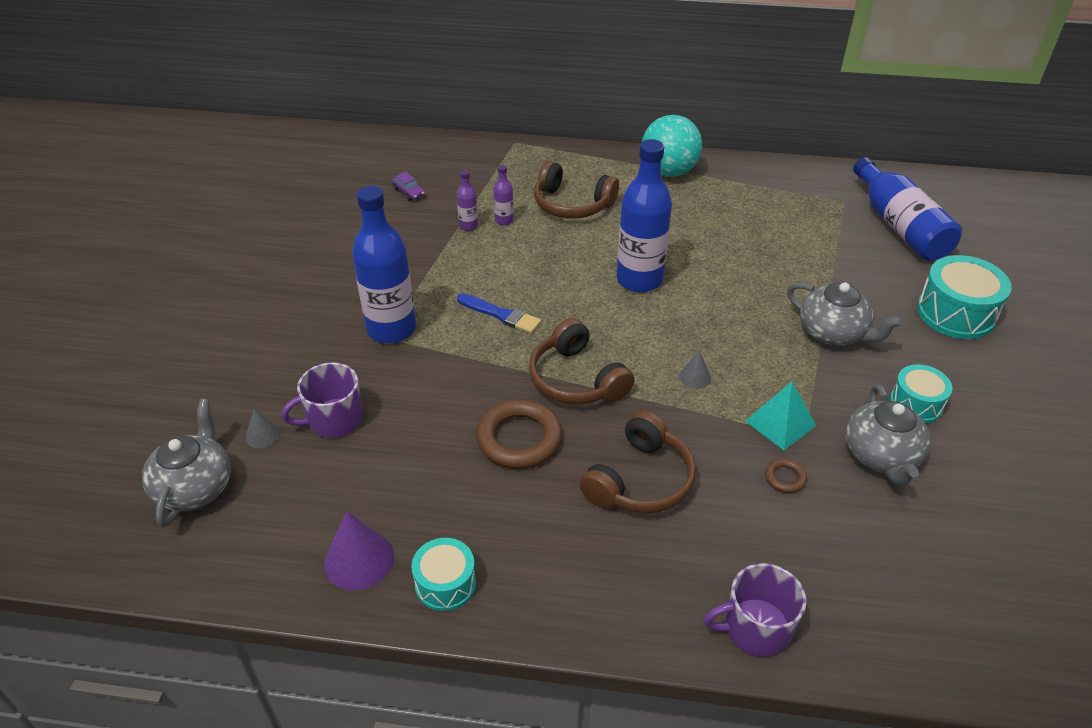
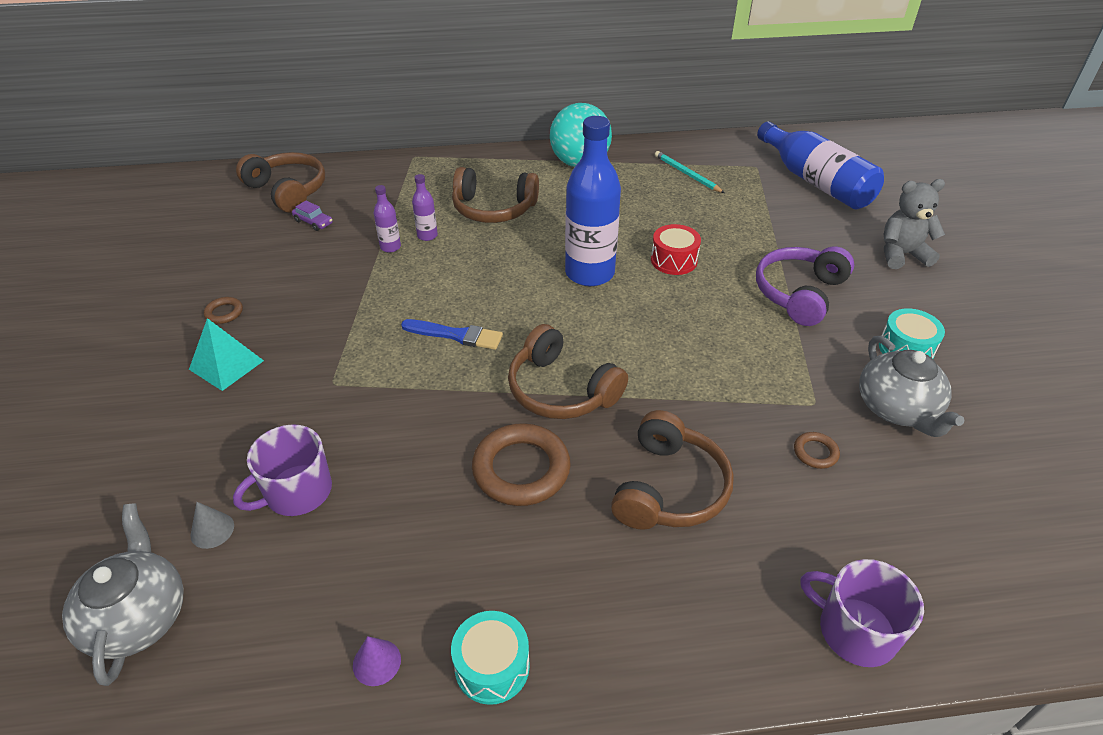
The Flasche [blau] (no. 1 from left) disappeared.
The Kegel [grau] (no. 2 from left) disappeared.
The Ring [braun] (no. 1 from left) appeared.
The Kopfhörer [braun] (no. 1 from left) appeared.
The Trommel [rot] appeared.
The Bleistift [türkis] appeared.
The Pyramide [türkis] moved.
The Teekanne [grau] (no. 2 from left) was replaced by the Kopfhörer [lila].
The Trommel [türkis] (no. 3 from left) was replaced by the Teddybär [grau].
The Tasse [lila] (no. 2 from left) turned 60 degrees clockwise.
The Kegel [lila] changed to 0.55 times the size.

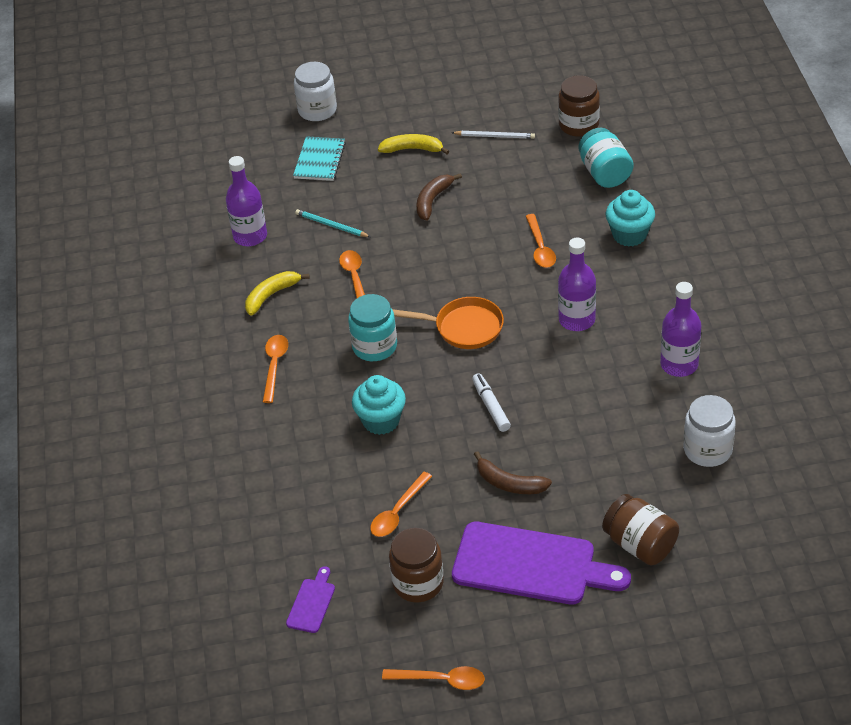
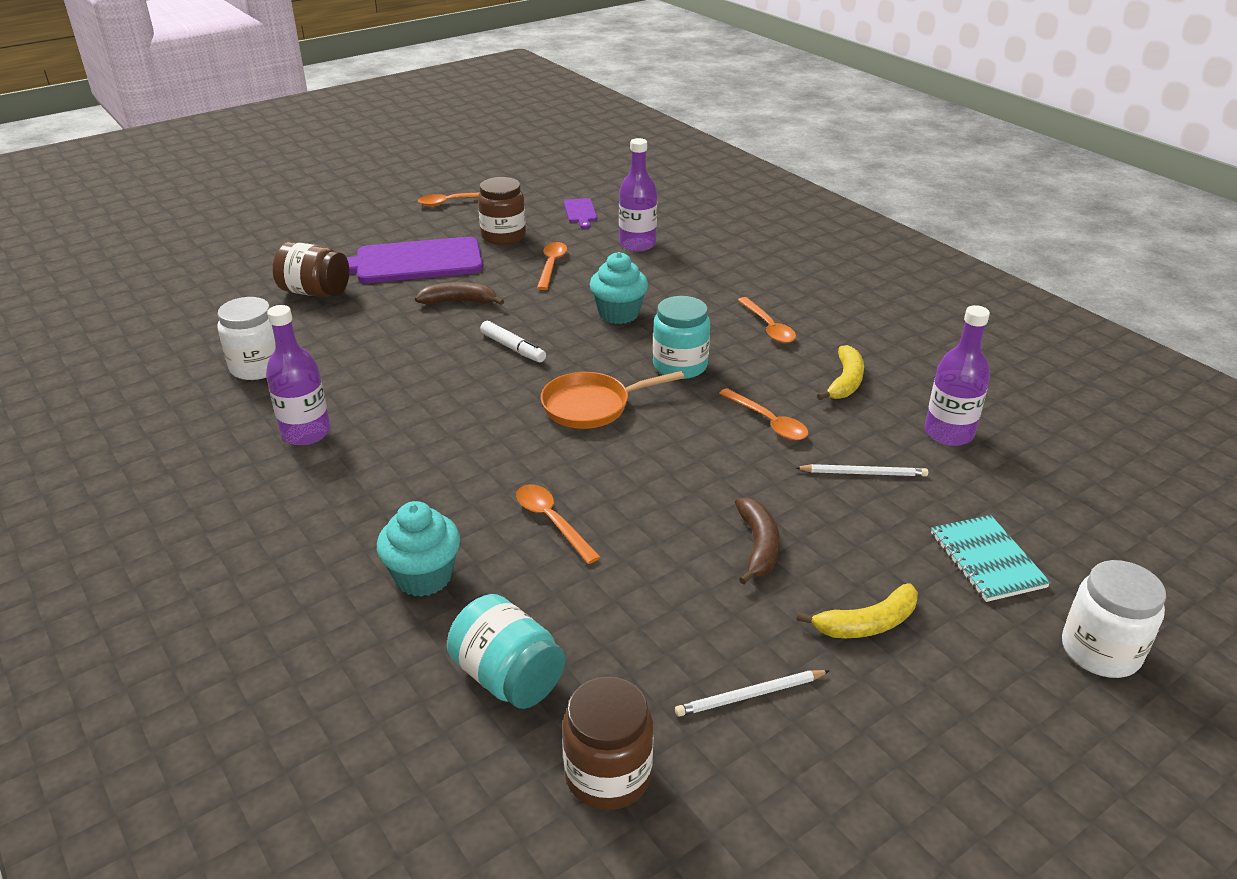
The Flasche [lila] (no. 2 from left) moved.
The Bleistift [türkis] became the Bleistift [weiß] (no. 2 from left).

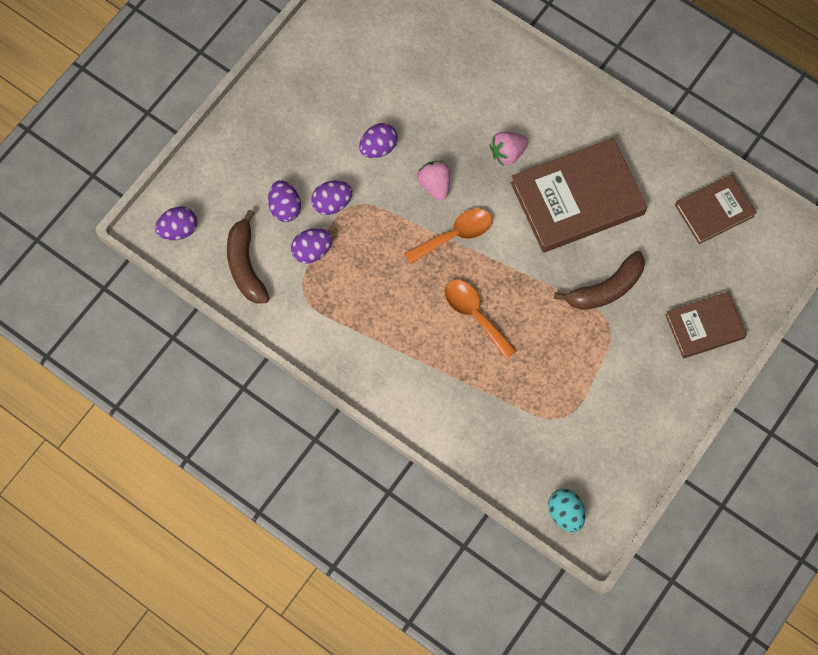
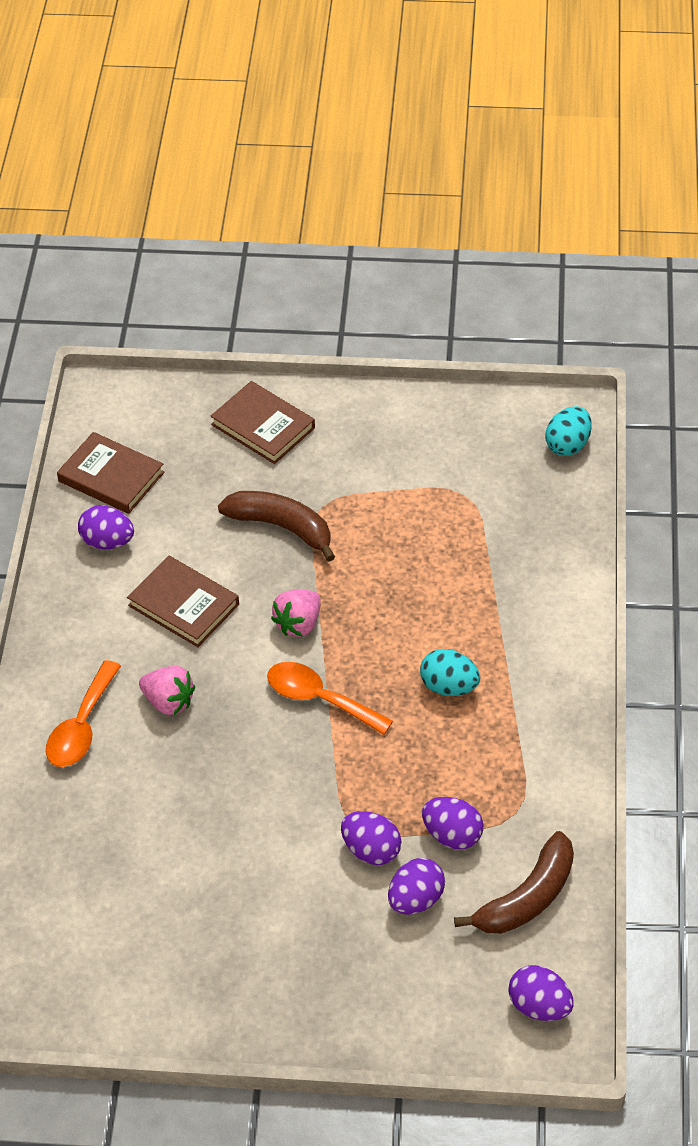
The Ei [türkis] (no. 1 from left) appeared.
The Ei [lila] (no. 5 from left in the first image) moved.
The Erdbeere [rosa] (no. 1 from left in the first image) moved.
The Löffel [orange] (no. 2 from left in the first image) moved.
The Buch [braun] (no. 1 from left in the first image) changed to 0.58 times the size.

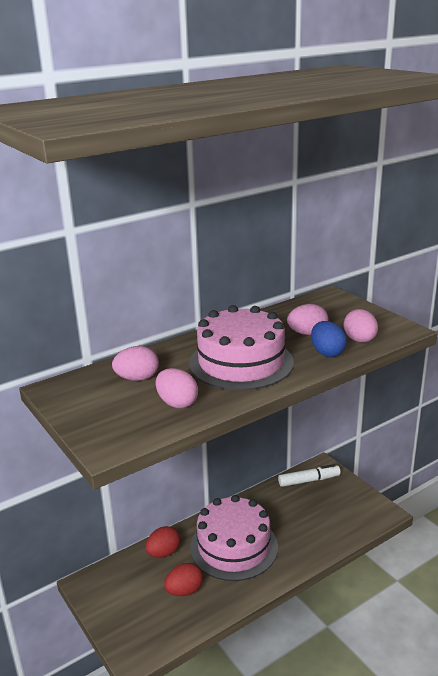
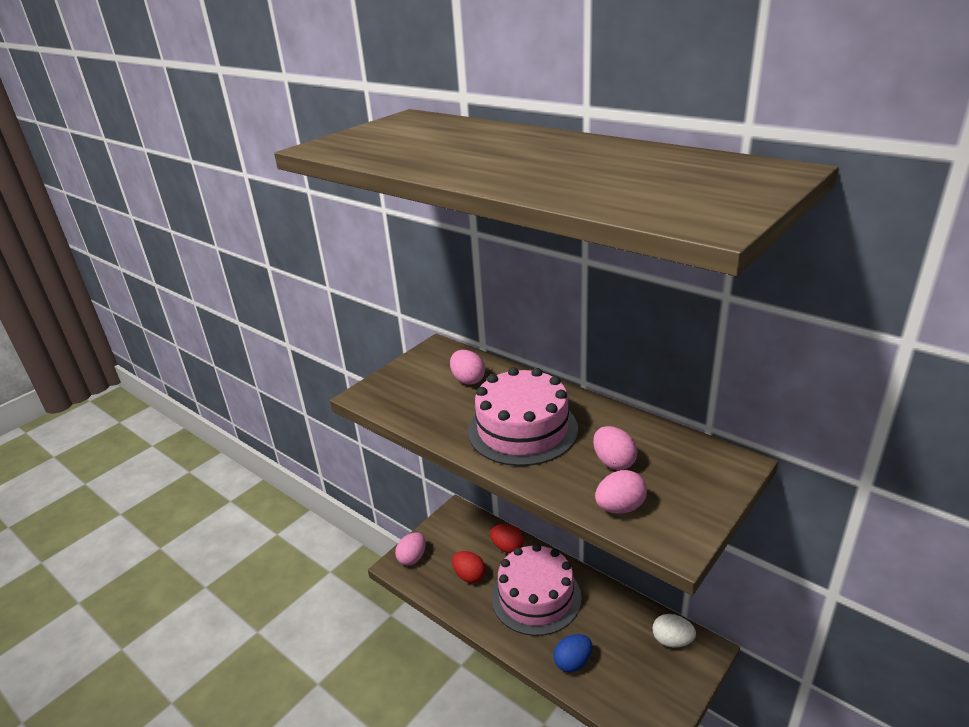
The Ei [rosa] (no. 2 from left in the first image) moved.
The Ei [blau] moved.
The Filzstift [weiß] was replaced by the Ei [weiß].

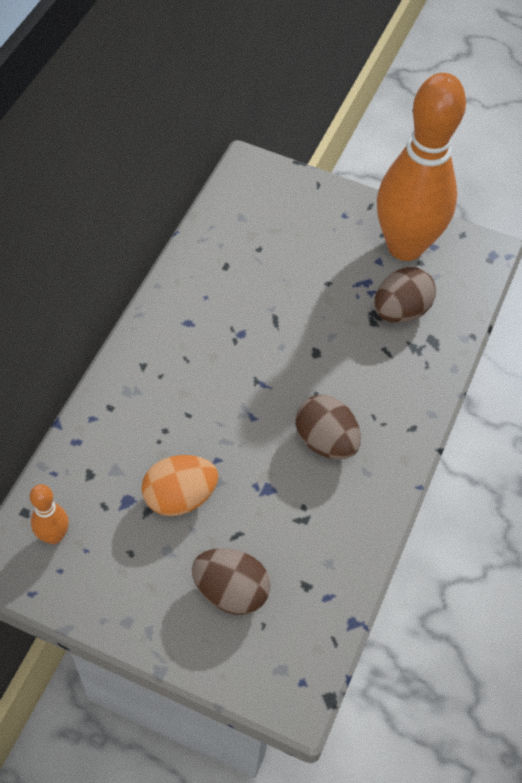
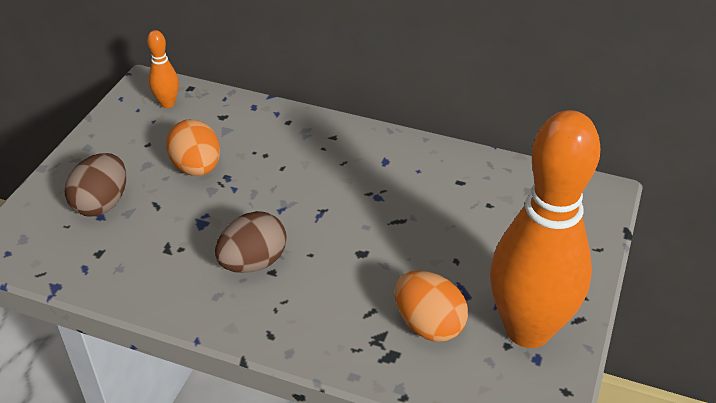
The Ei [braun] (no. 3 from left) became the Ei [orange] (no. 2 from left).

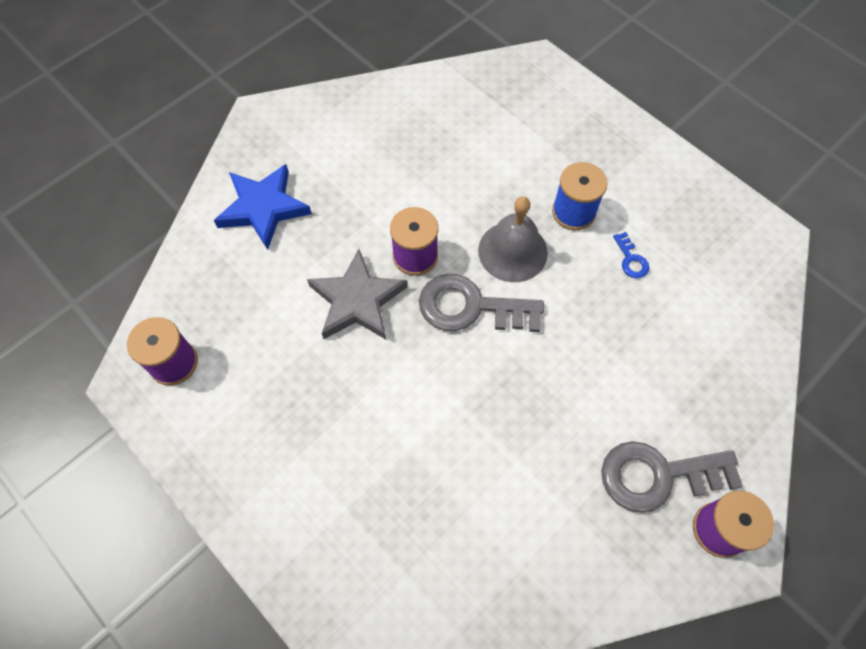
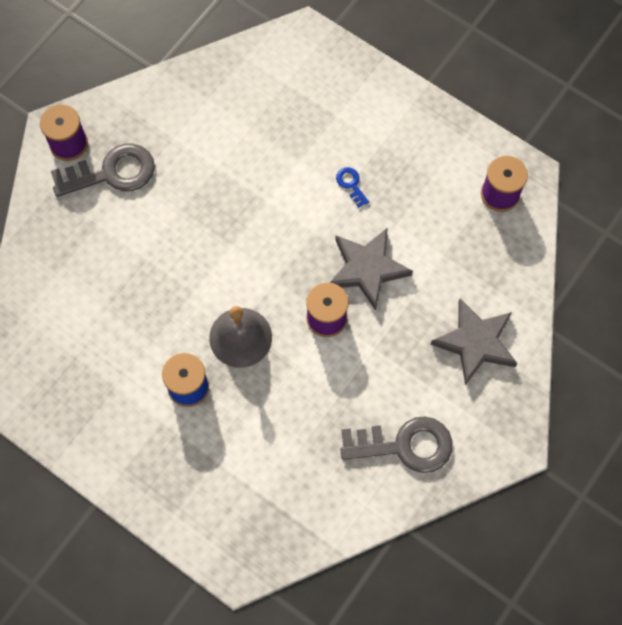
The Schlüssel [grau] (no. 1 from left in the first image) moved.
The Schlüssel [blau] moved.
The Stern [blau] became the Stern [grau] (no. 2 from left).

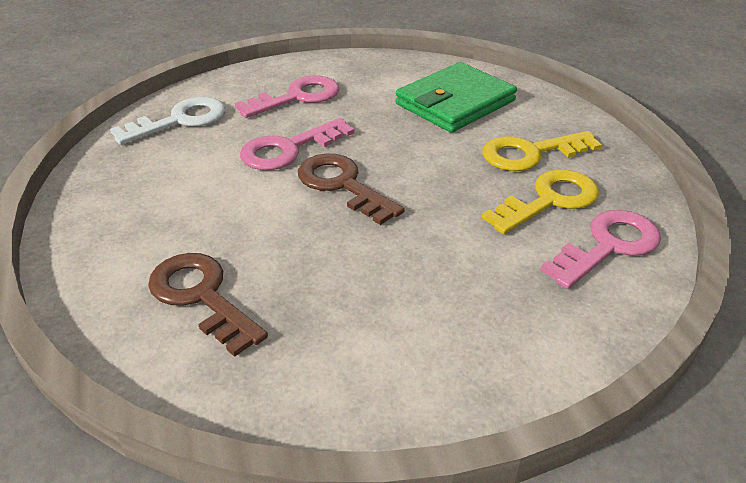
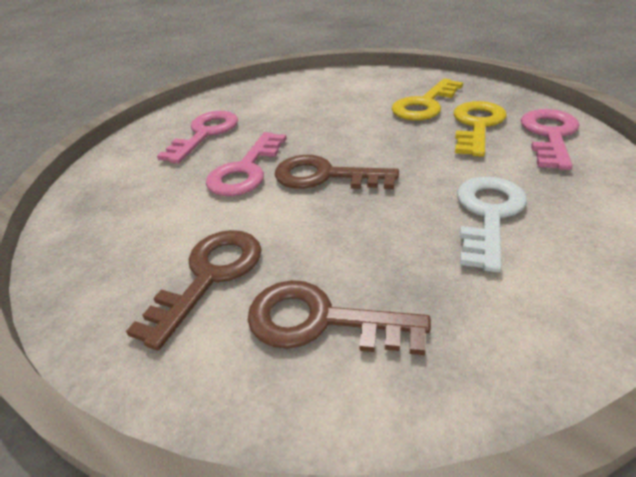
The Geldbörse [grün] disappeared.
The Schlüssel [braun] (no. 1 from left) appeared.
The Schlüssel [weiß] moved.

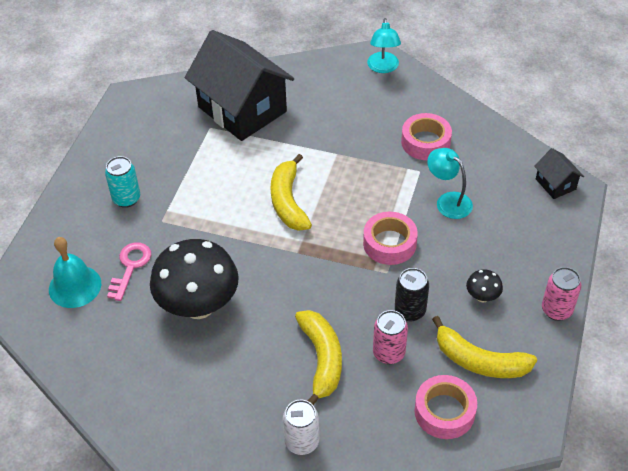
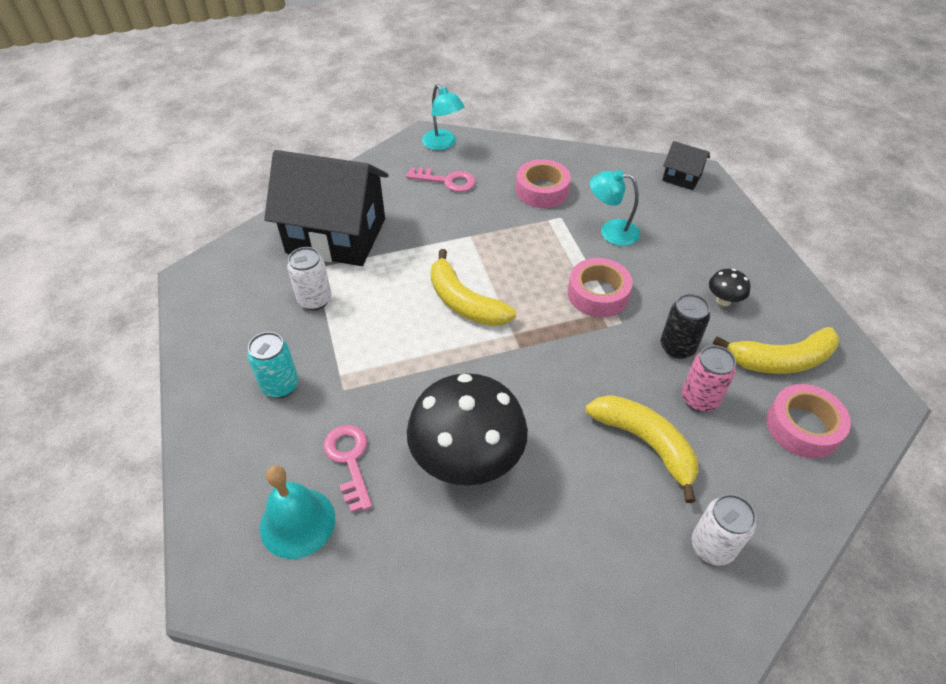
The Dose [rosa] (no. 2 from left) disappeared.
The Dose [weiß] (no. 1 from left) appeared.
The Schlüssel [rosa] (no. 2 from left) appeared.

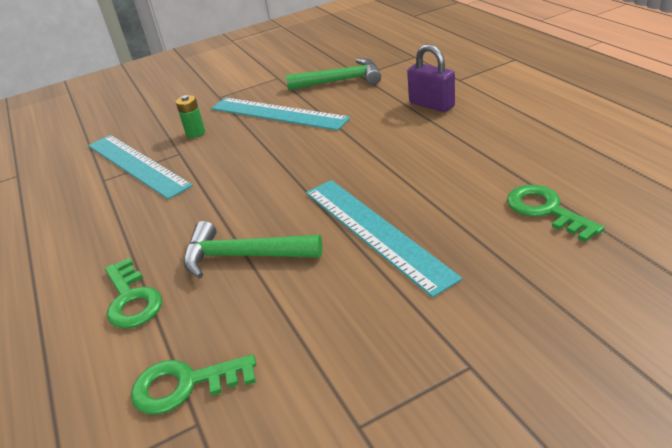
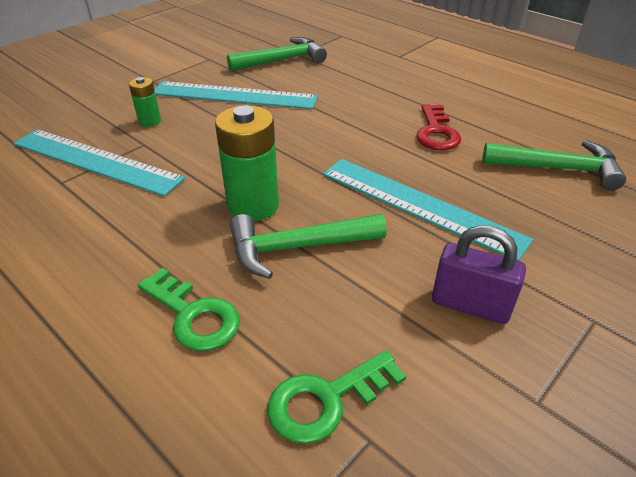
The Batterie [grün] (no. 2 from left) appeared.
The Schlüssel [rot] appeared.
The Vorhängeschloss [lila] moved.
The Schlüssel [grün] (no. 3 from left) was replaced by the Hammer [grün] (no. 3 from left).

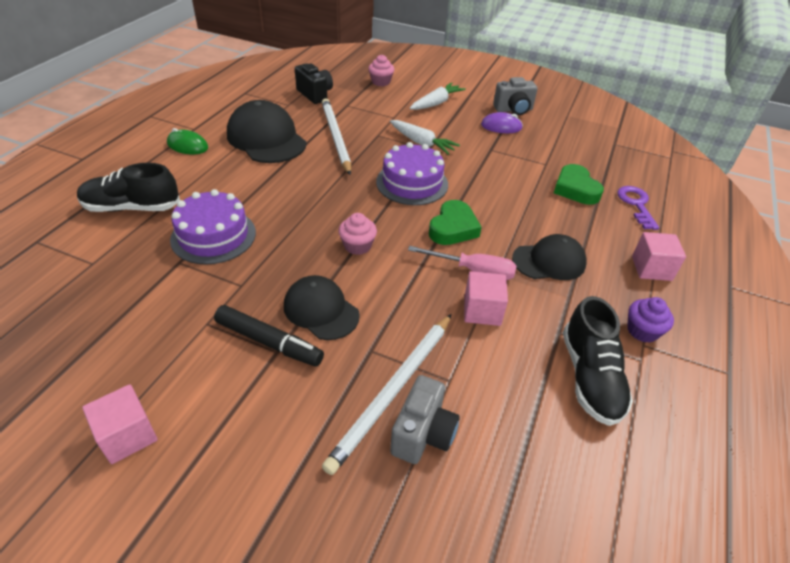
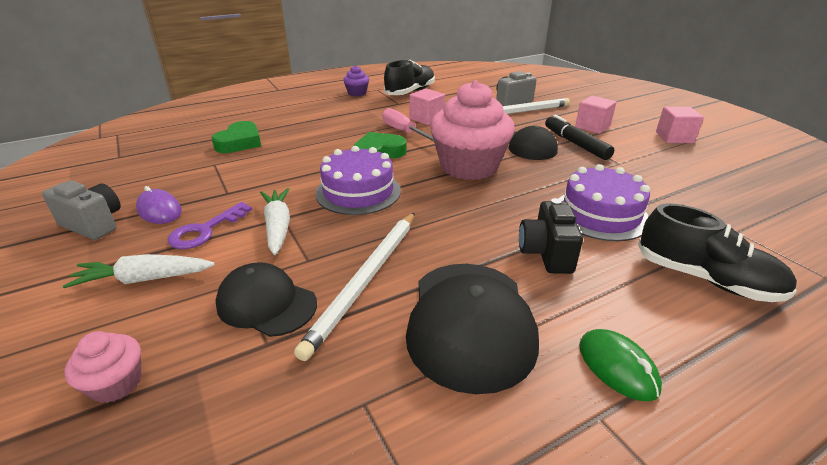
The Kamera [schwarz] moved.
The Kappe [schwarz] (no. 3 from left in the first image) moved.
The Schlüssel [lila] moved.
The Kubus [rosa] (no. 3 from left in the first image) moved.
The Muffin [rosa] (no. 1 from left in the first image) changed to 2.26 times the size.

